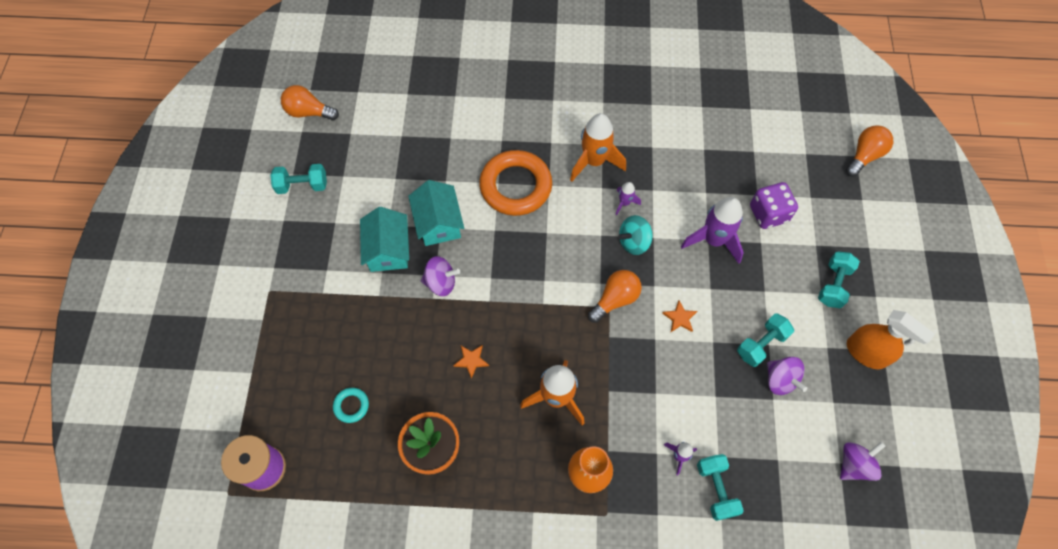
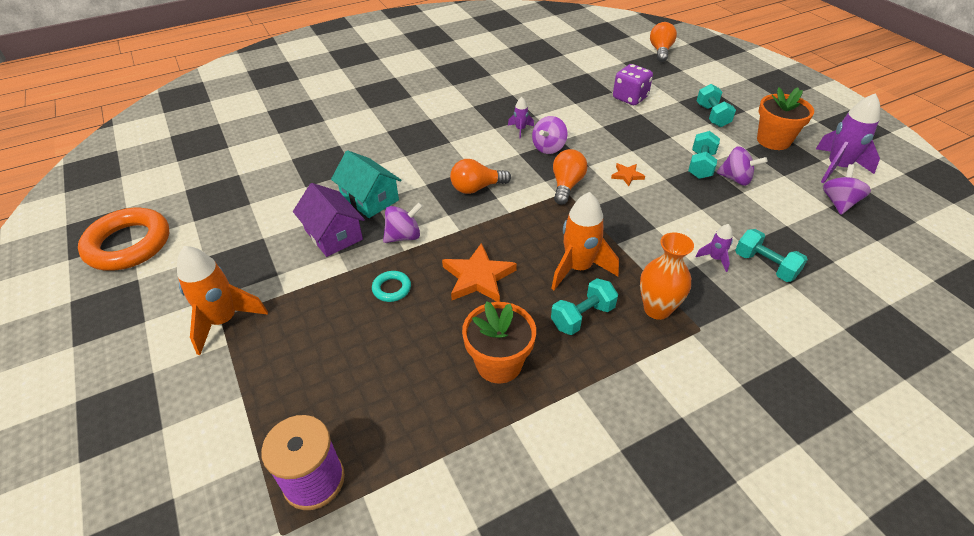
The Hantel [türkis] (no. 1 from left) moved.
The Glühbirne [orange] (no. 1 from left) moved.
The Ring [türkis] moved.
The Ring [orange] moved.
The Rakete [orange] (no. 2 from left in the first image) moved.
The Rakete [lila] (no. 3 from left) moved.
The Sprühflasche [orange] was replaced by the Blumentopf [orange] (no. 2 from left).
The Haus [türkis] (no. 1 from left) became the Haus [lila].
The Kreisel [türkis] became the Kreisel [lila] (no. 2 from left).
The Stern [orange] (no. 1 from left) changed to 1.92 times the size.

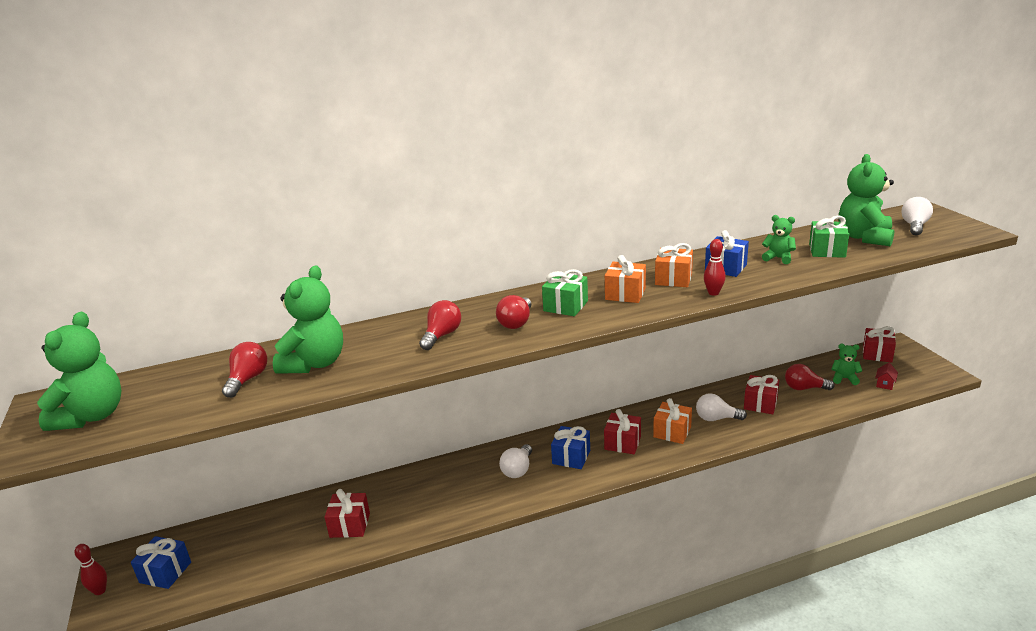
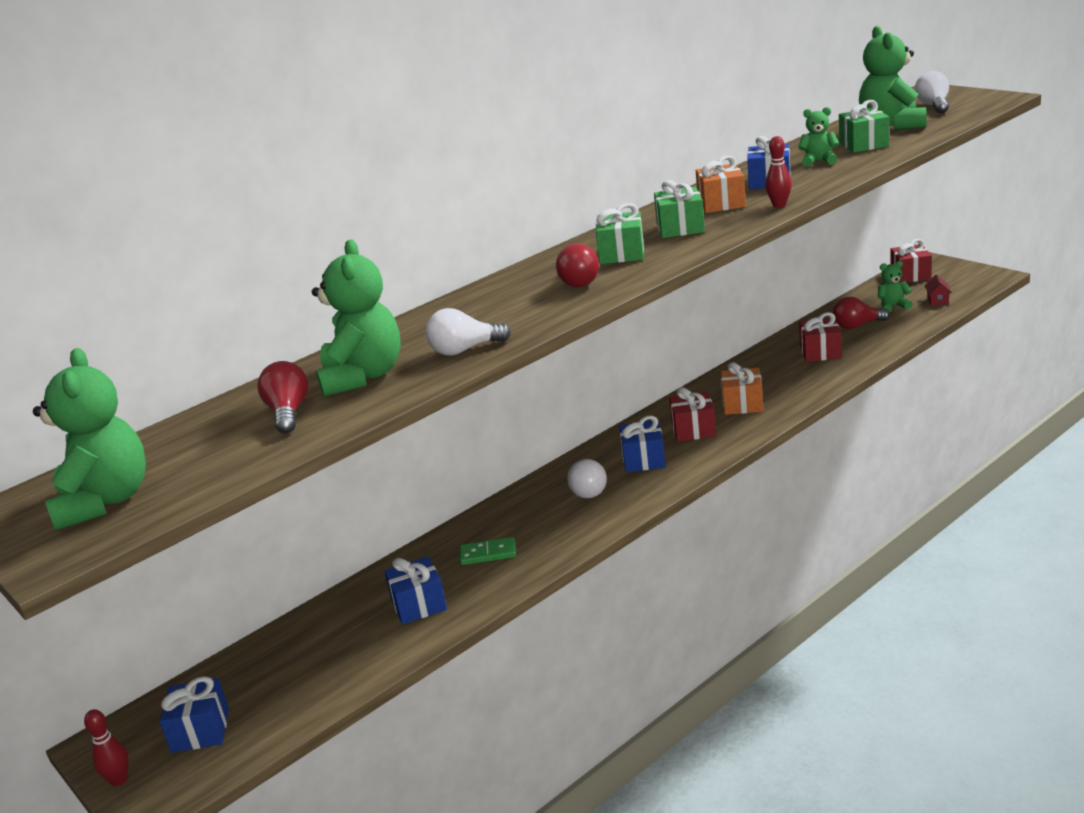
The Glühbirne [rot] (no. 2 from left) disappeared.
The Dominostein [grün] appeared.
The Glühbirne [weiß] (no. 2 from left in the first image) moved.
The Geschenk [rot] (no. 1 from left) became the Geschenk [blau] (no. 2 from left).
The Geschenk [orange] (no. 1 from left) became the Geschenk [grün] (no. 2 from left).

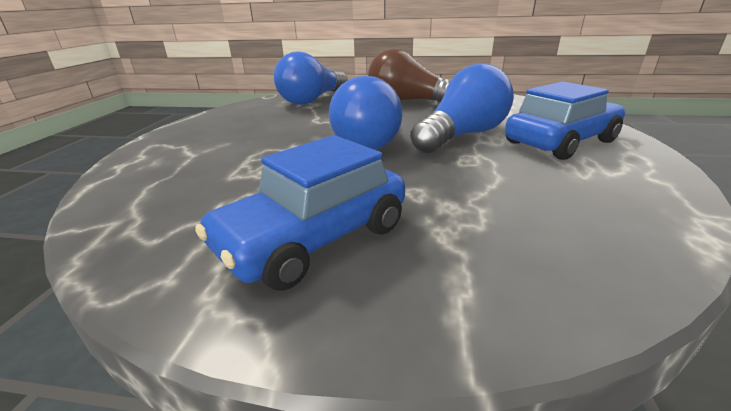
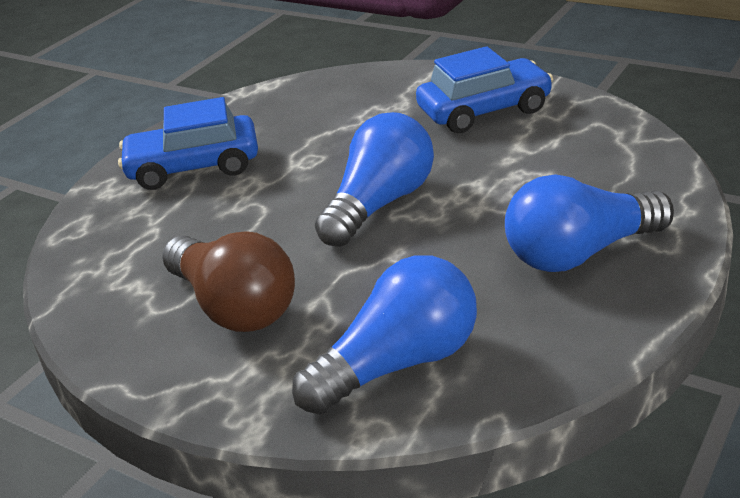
The Glühbirne [blau] (no. 3 from left) moved.

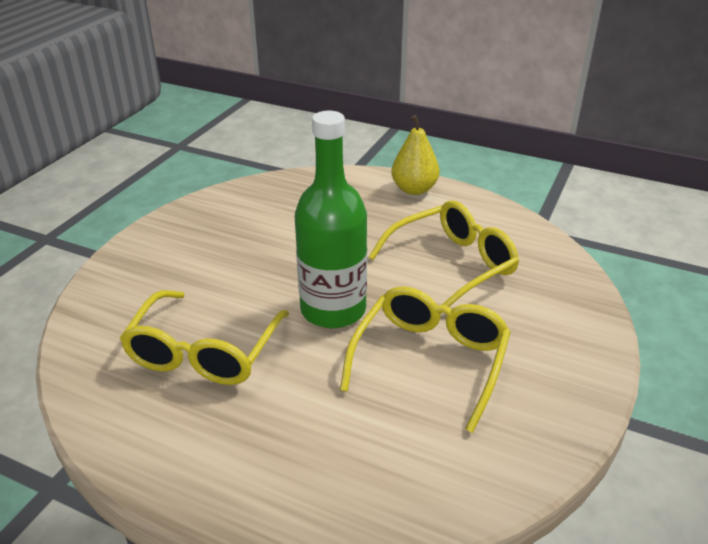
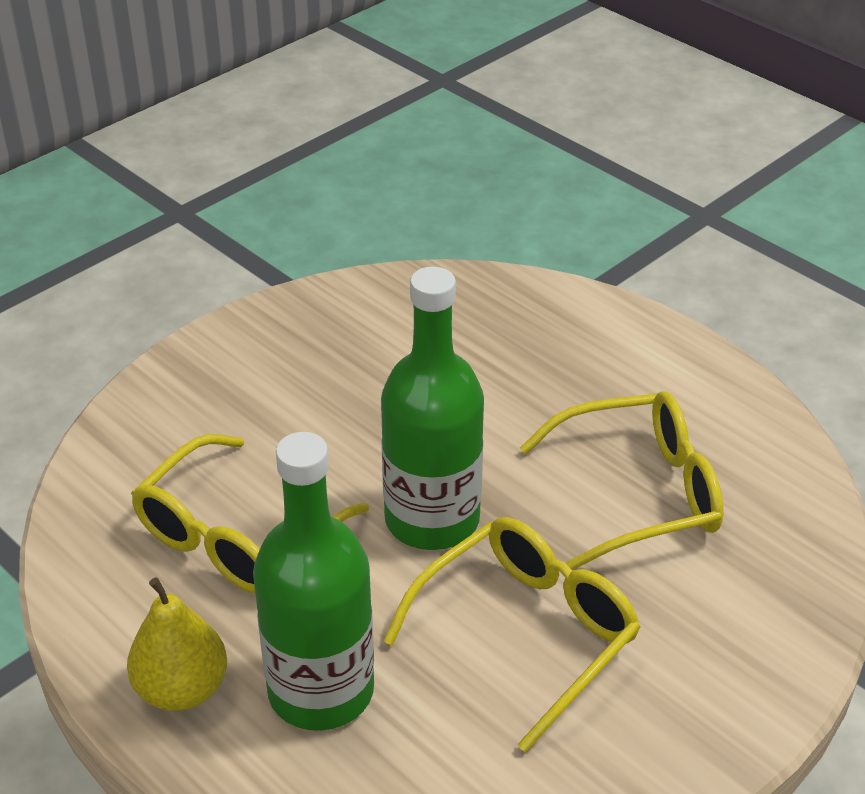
The Flasche [grün] (no. 1 from left) appeared.
The Birne [gelb] moved.

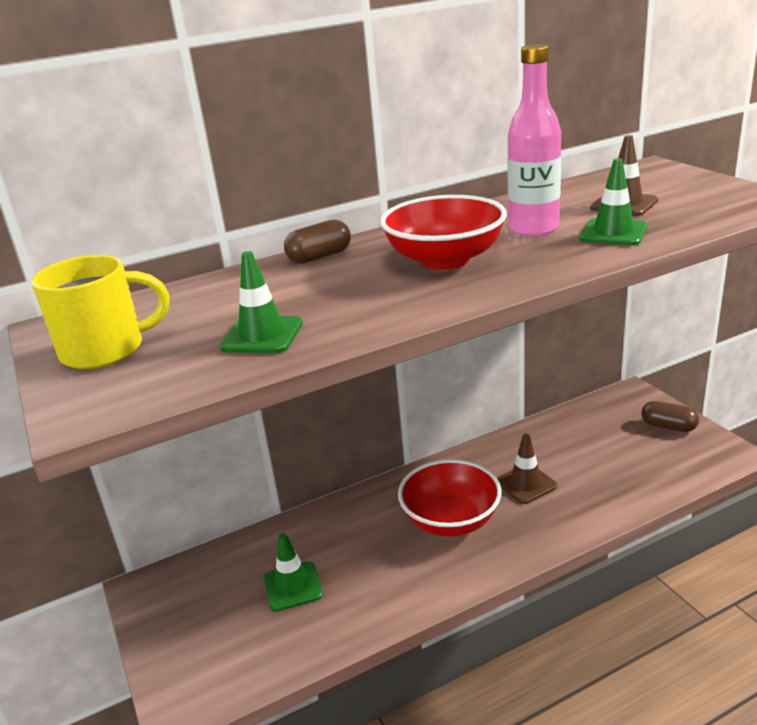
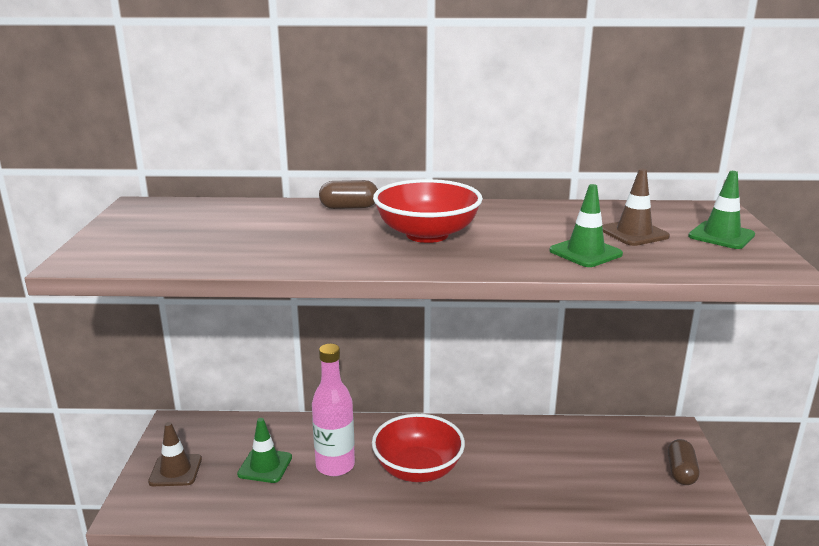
The Tasse [gelb] disappeared.
The Leitkegel [grün] (no. 1 from left in the first image) moved.
The Leitkegel [braun] (no. 1 from left) moved.
The Flasche [rosa] moved.
The Kapsel [braun] (no. 2 from left) turned 45 degrees clockwise.

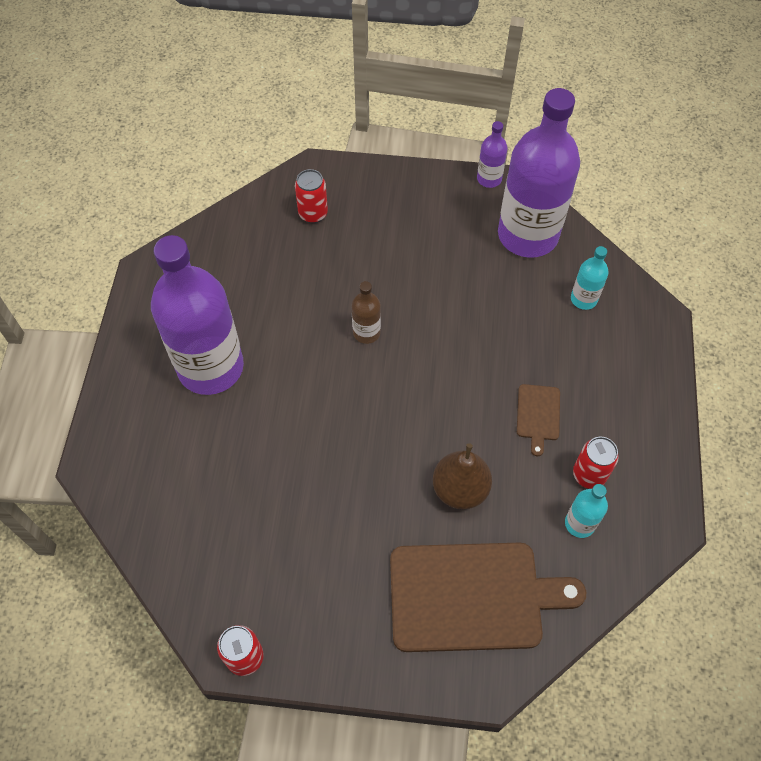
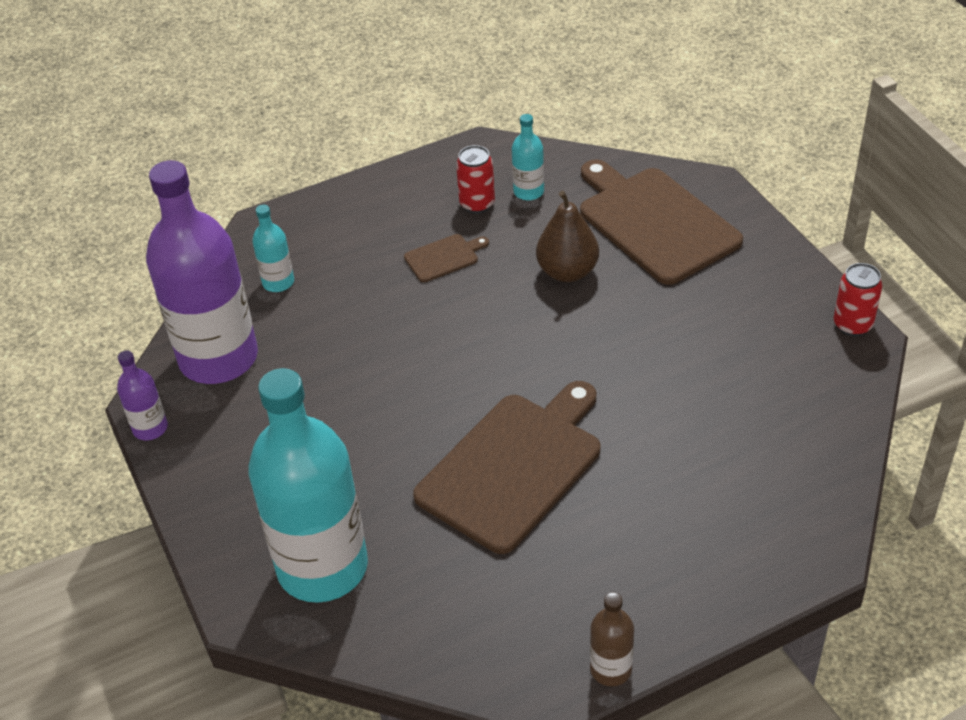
The Flasche [lila] (no. 1 from left) disappeared.
The Schneidebrett [braun] (no. 2 from left) appeared.
The Flasche [braun] moved.
The Dose [rot] (no. 2 from left) was replaced by the Flasche [türkis] (no. 2 from left).

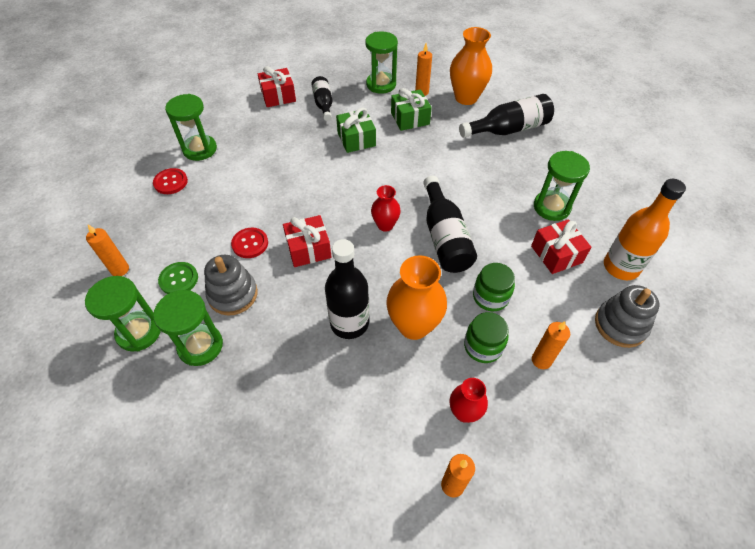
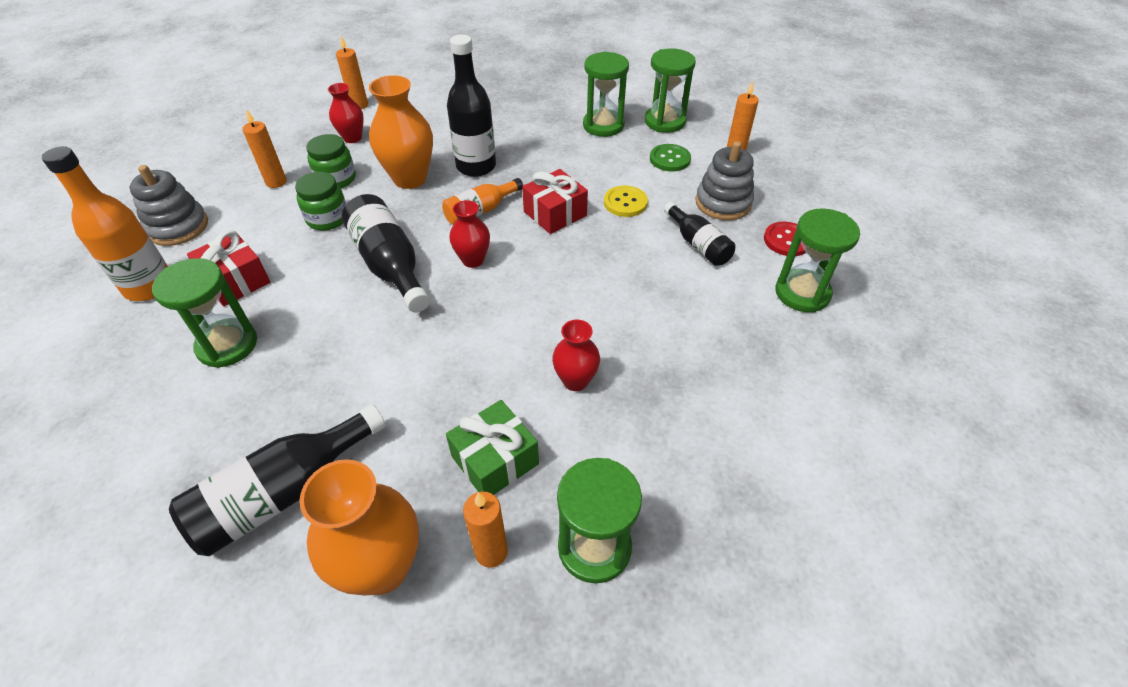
The Geschenk [rot] (no. 1 from left) disappeared.
The Flasche [orange] (no. 2 from left) appeared.
The Stapelspielzeug [grau] (no. 1 from left in the first image) moved.
The Flasche [schwarz] (no. 1 from left in the first image) moved.
The Geschenk [grün] (no. 1 from left) was replaced by the Vase [rot] (no. 3 from left).
The Knopf [rot] (no. 2 from left) became the Knopf [gelb].

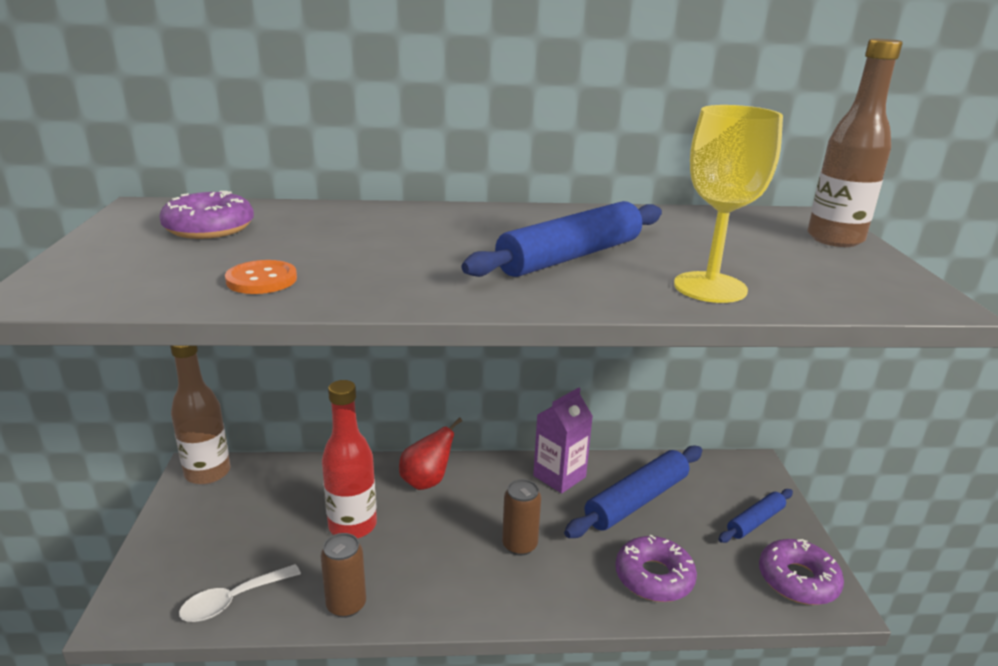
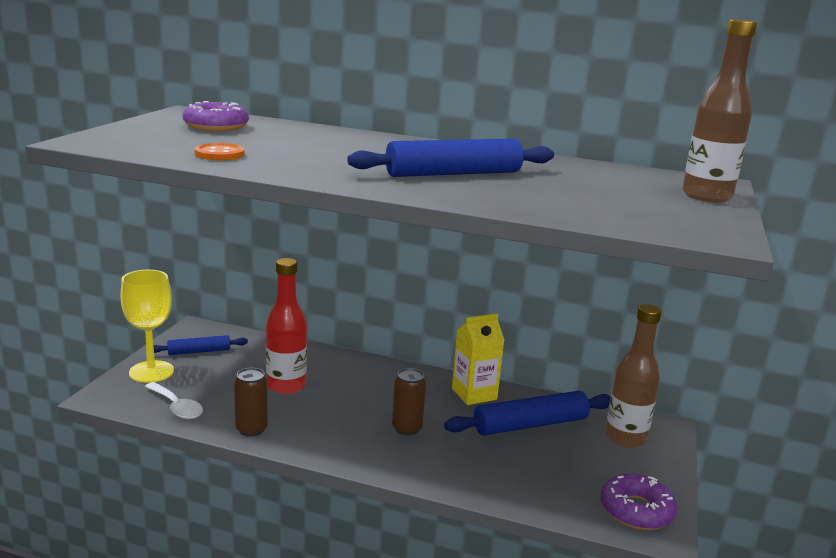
The Birne [rot] disappeared.
The Donut [lila] (no. 2 from left) disappeared.
The Flasche [braun] (no. 1 from left) moved.
The Kelch [gelb] moved.
The Nudelholz [blau] (no. 3 from left in the first image) moved.
The Getränkekarton [lila] became the Getränkekarton [gelb].
The Löffel [weiß] turned 120 degrees counterclockwise.

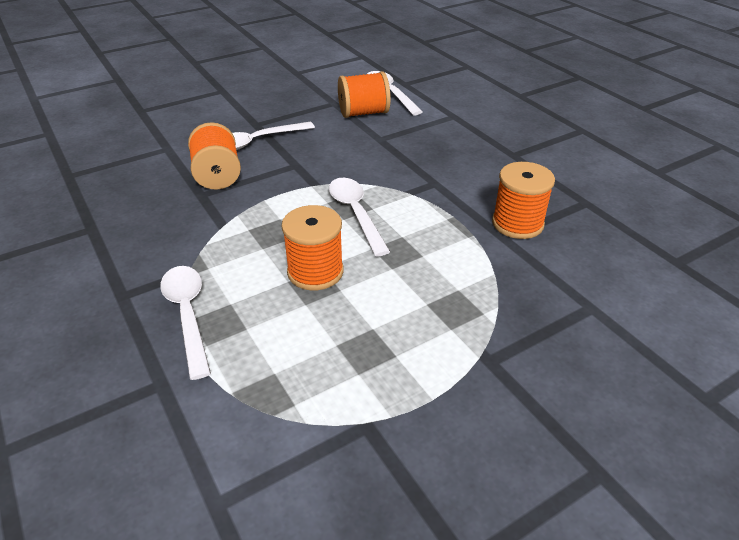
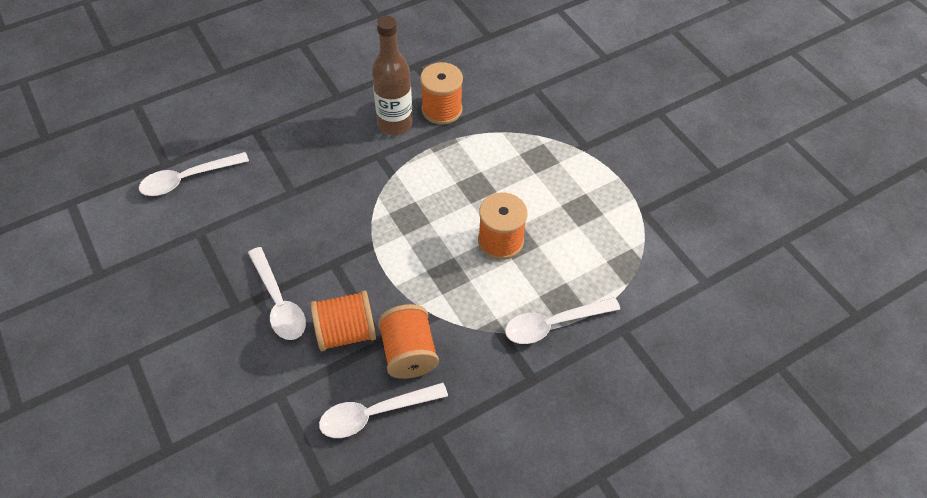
The Flasche [braun] appeared.
The Löffel [weiß] (no. 3 from left) moved.
The Garnrolle [orange] (no. 3 from left in the first image) moved.

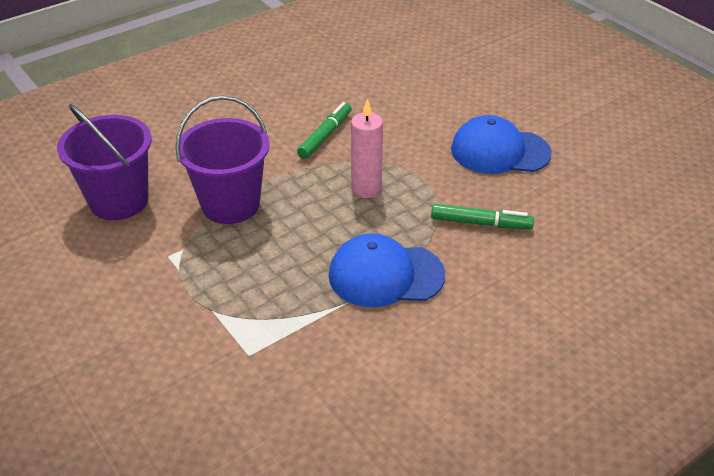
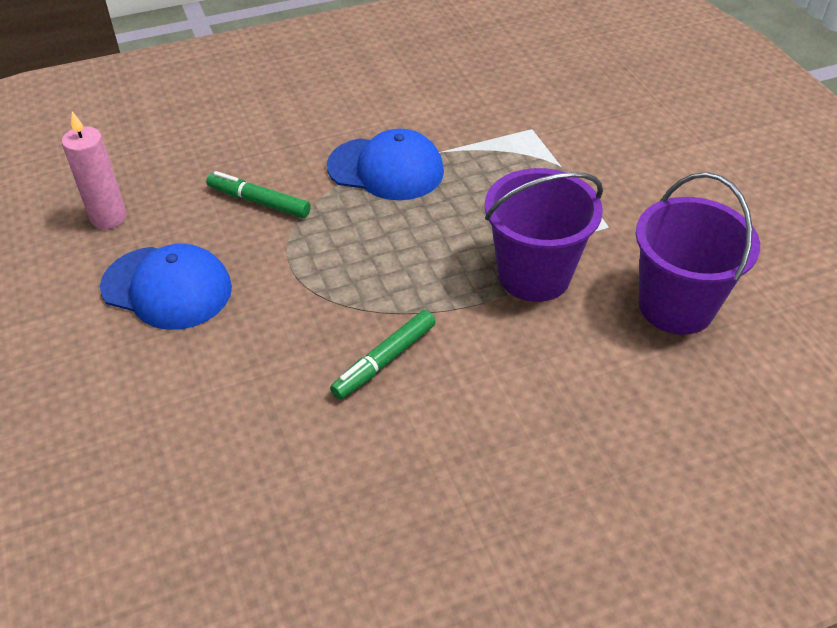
The Kerze [rosa] moved.

